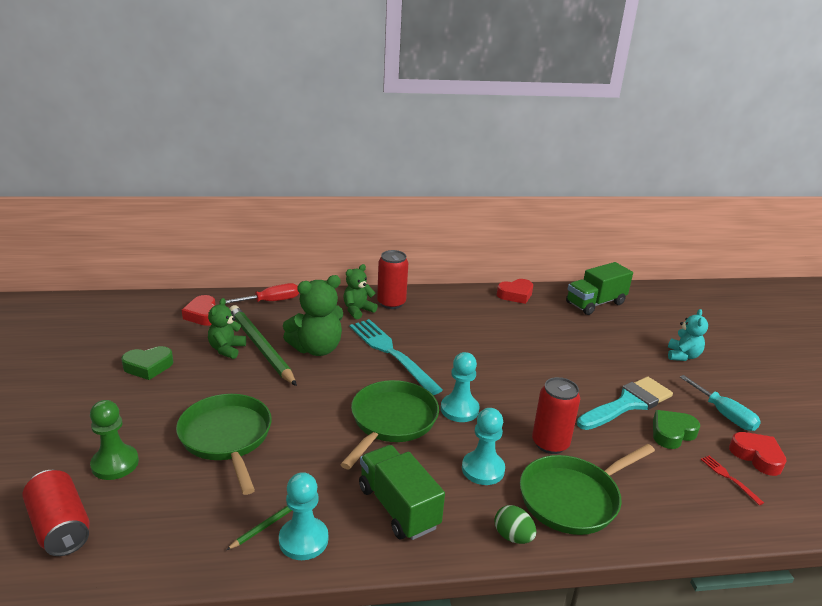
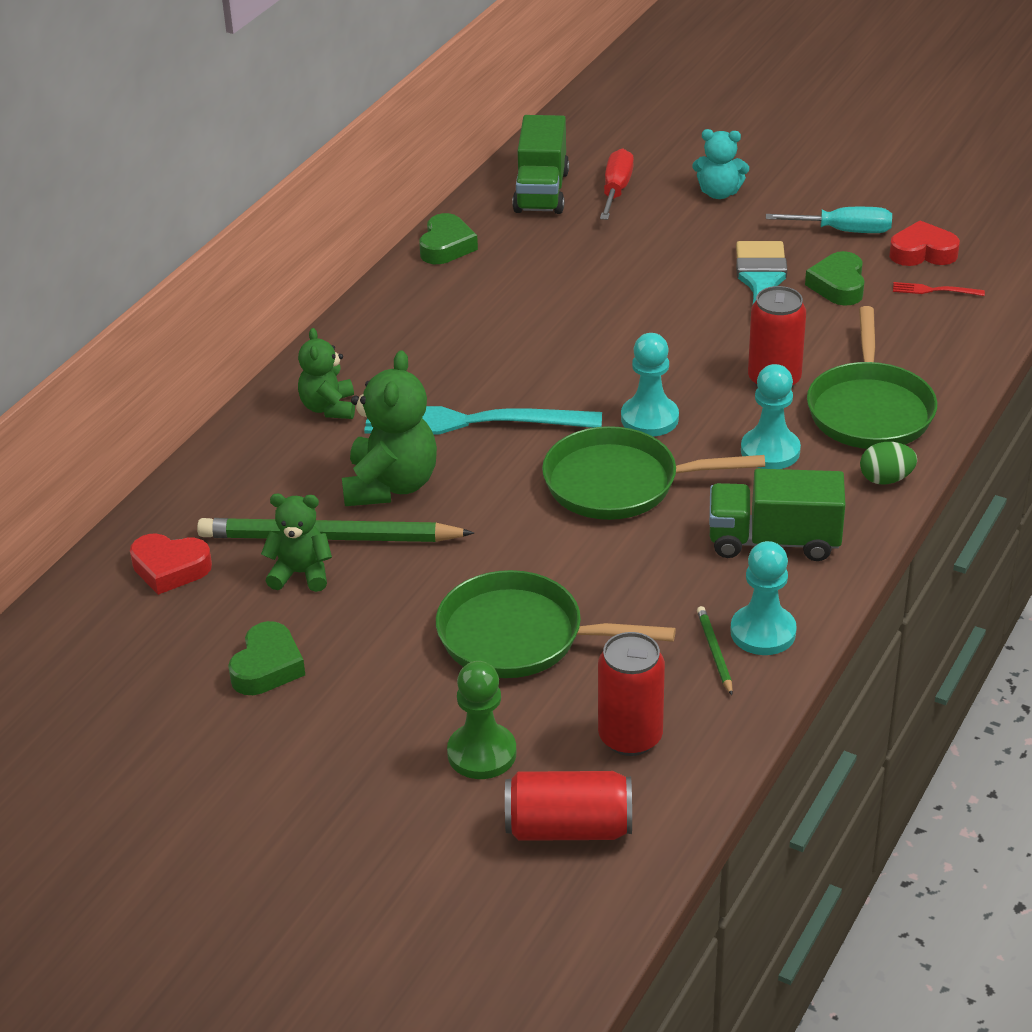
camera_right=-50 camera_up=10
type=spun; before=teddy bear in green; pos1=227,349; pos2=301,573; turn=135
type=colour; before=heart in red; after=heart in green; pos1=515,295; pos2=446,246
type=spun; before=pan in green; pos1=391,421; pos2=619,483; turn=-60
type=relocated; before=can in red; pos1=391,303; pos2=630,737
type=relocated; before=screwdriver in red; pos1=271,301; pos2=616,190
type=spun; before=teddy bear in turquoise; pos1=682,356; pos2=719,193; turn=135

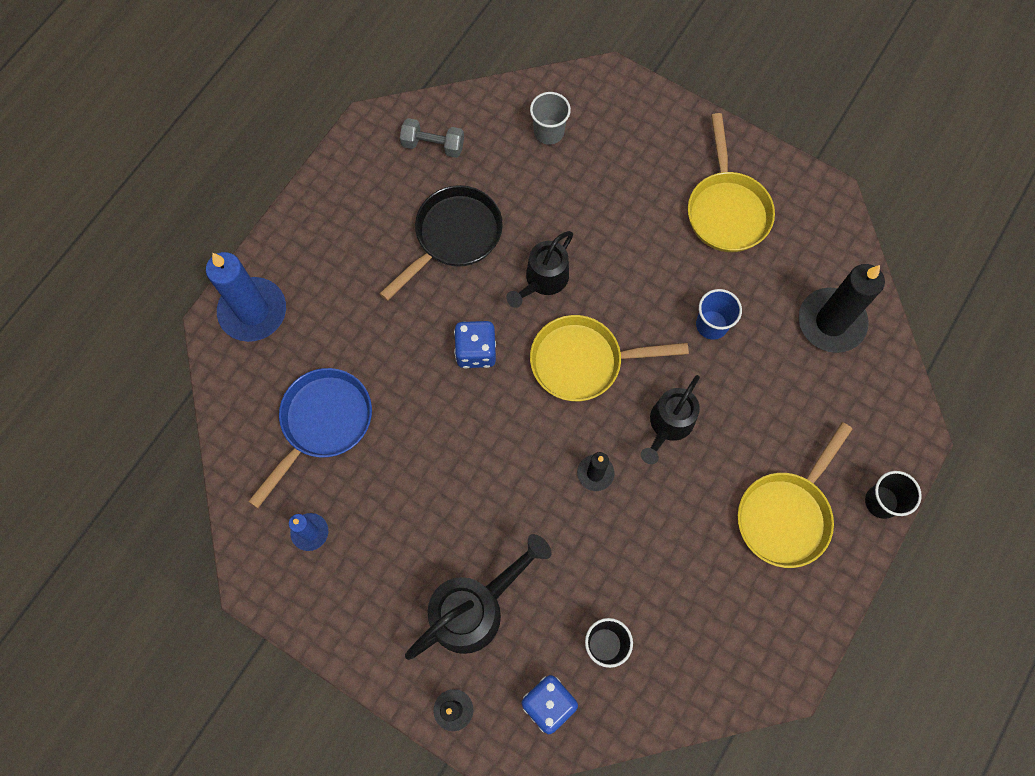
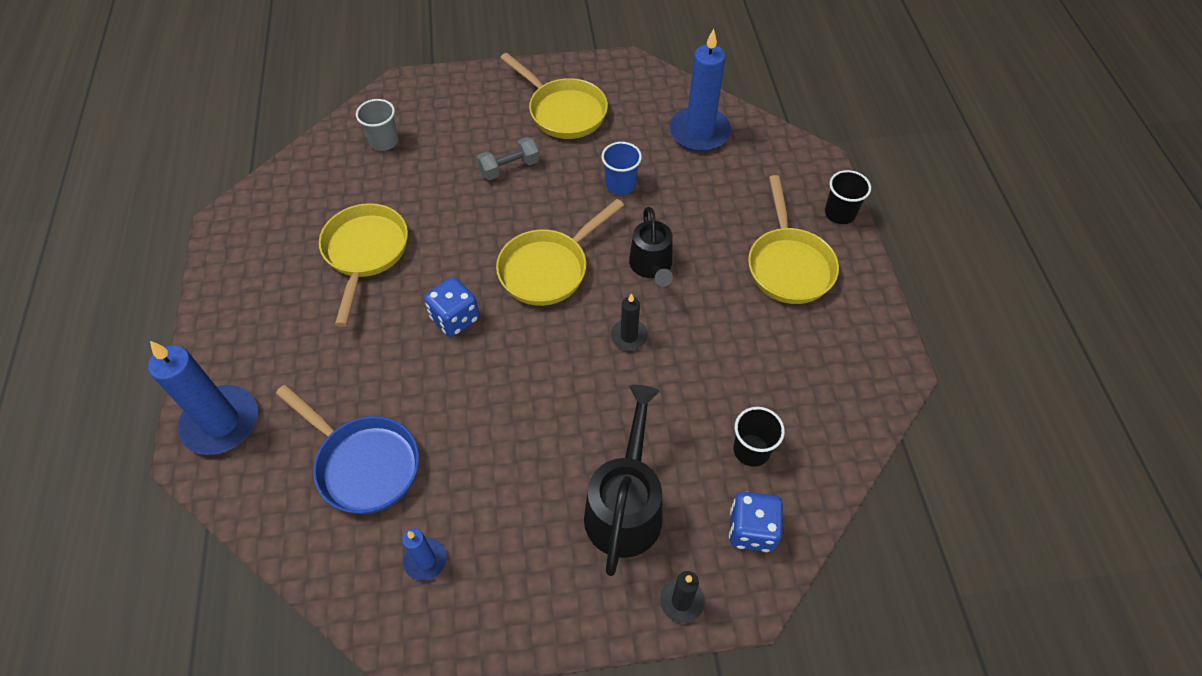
camera_right=-40 camera_up=-15
type=spun; before=pan in blue; pos1=322,423; pos2=363,464; turn=135
type=colour; before=pan in black; after=pan in yellow; pos1=453,237; pos2=365,253
type=relocated; before=dumbbell in grey; pos1=433,145; pos2=509,168
type=colour; before=candle in black; after=candle in blue; pos1=831,322; pos2=699,132
type=missing; before=watering can in black; pos1=543,281

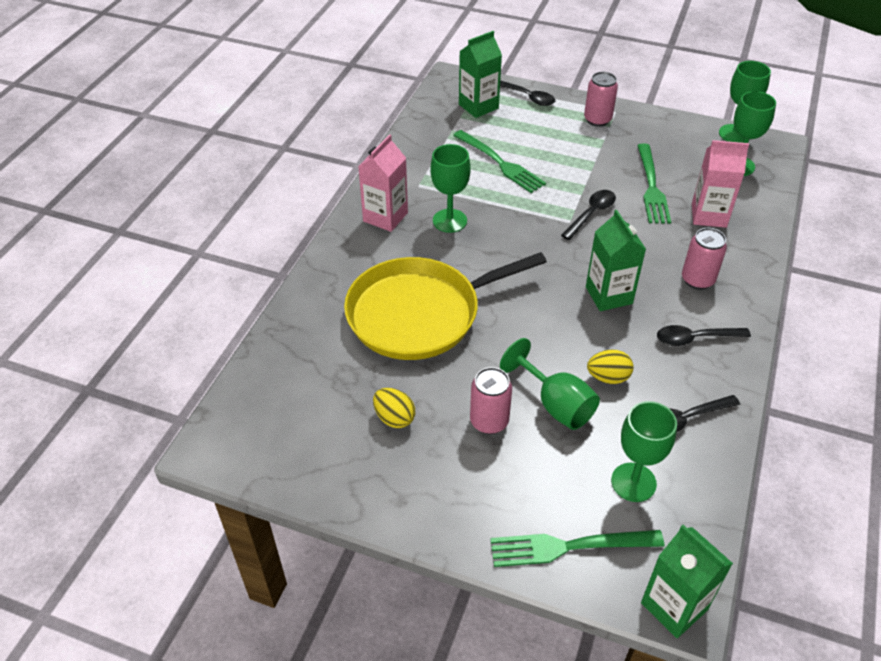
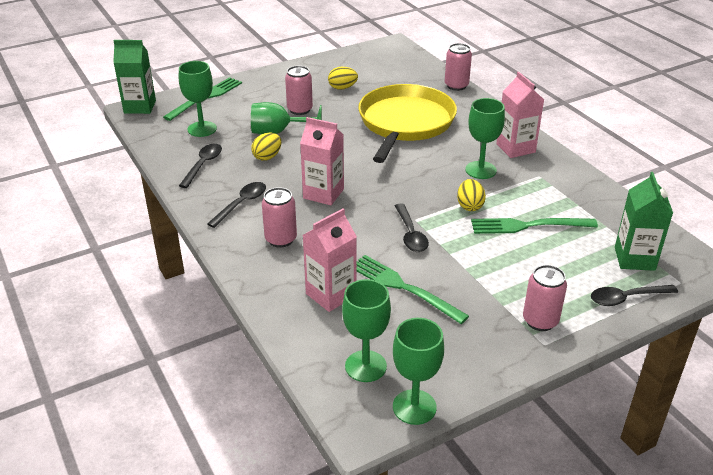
camera_right=130 camera_up=-10
type=colour; before=carton in green; after=carton in pink; pos1=609,295; pos2=323,193
type=appeared; after=can in pink; pos2=456,86
type=appeared; after=egg in yellow; pos2=469,206

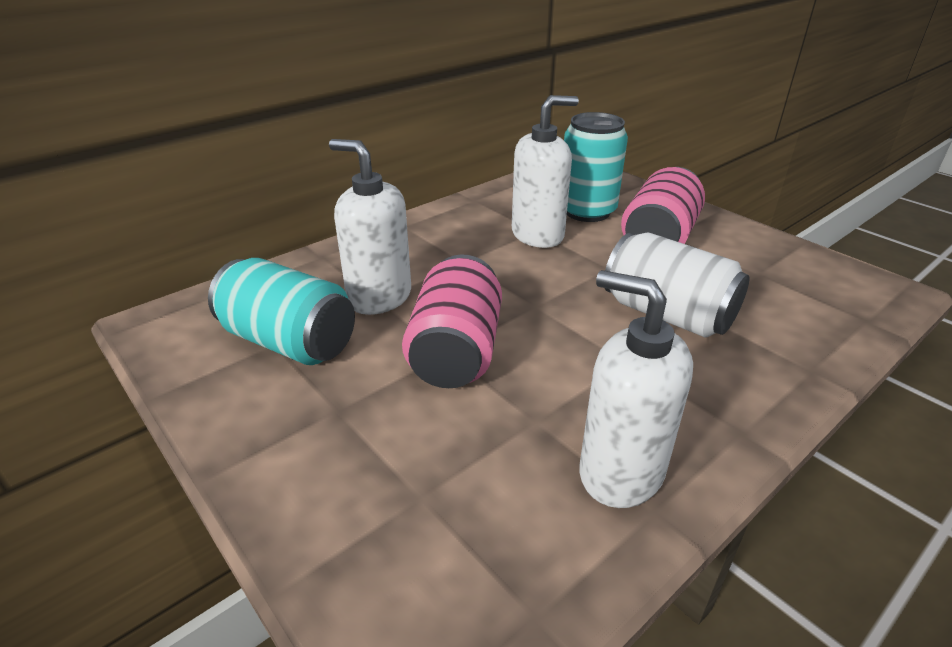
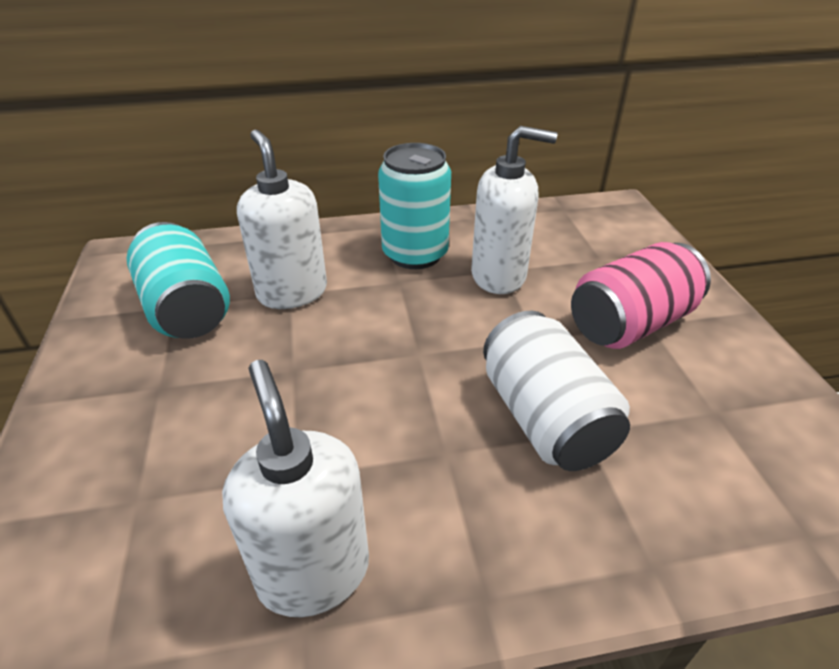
camera_right=30 camera_up=5
type=relocated; before=can in turquoise; pos1=587,211; pos2=415,254
type=missing; before=can in pink; pos1=456,351

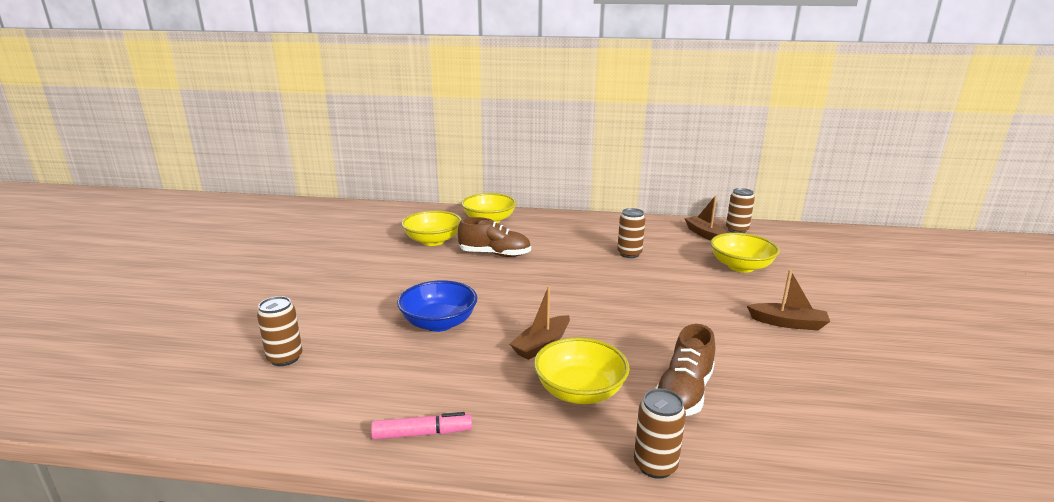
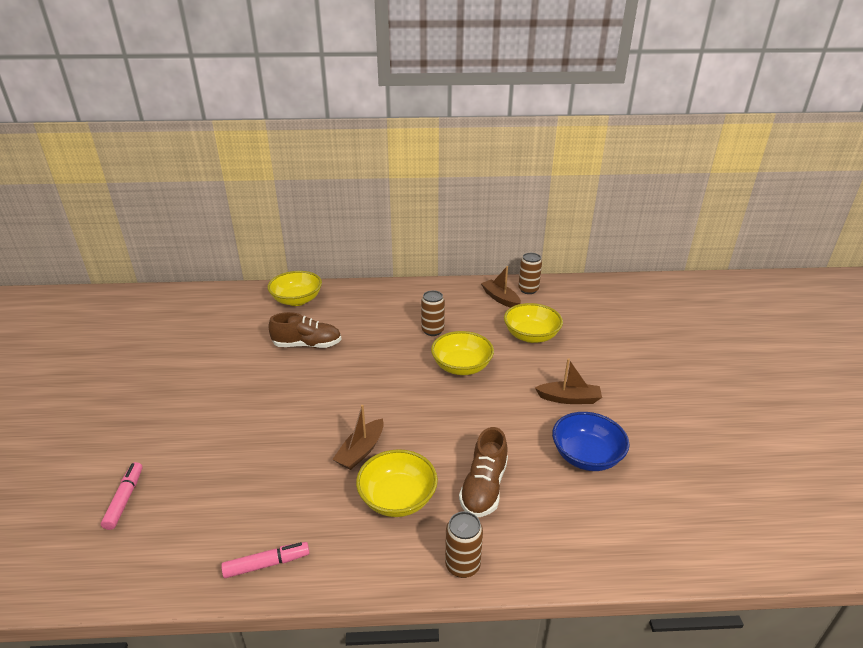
camera_right=-10 camera_up=10
type=exchanged; before=can in brown; after=marker in pink; pos1=285,358; pos2=125,499
type=relocated; before=bowl in yellow; pos1=433,241; pos2=461,366
type=relocated; before=bowl in blue; pos1=439,323; pos2=586,456

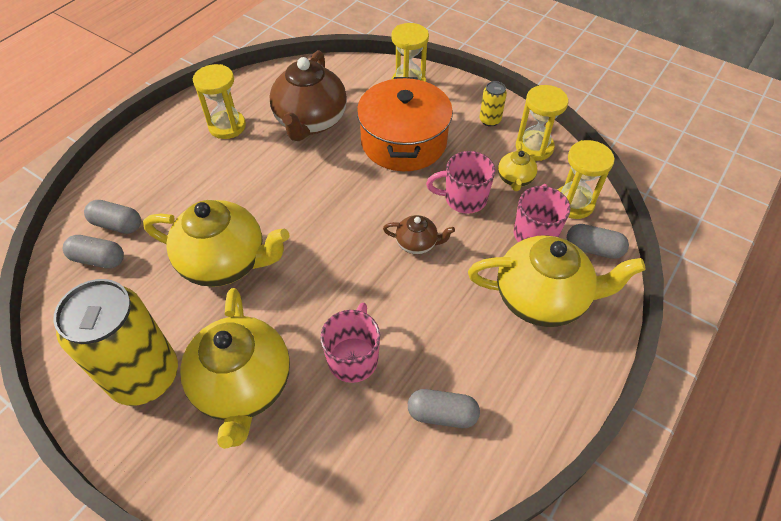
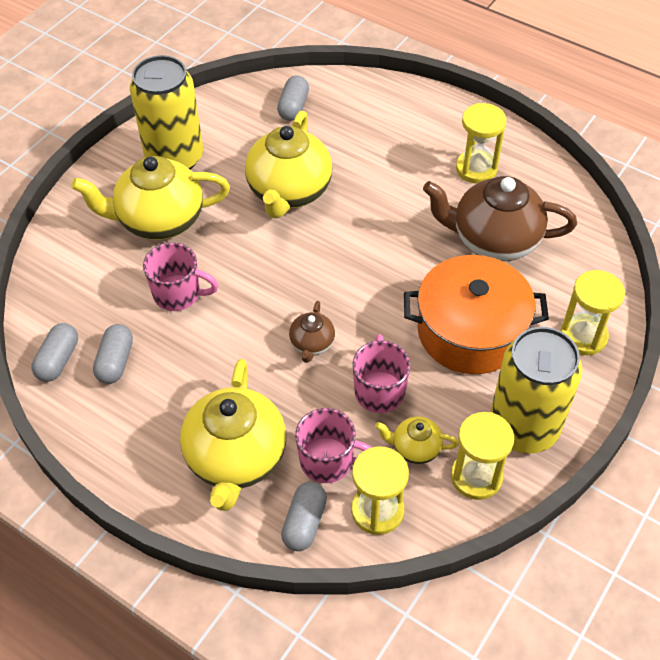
camera_right=90 camera_up=0
type=relocated; before=capsule in grey; pos1=117,224; pos2=58,360
type=size; before=can in yellow; pos1=490,120; pos2=523,427; scale=2.37

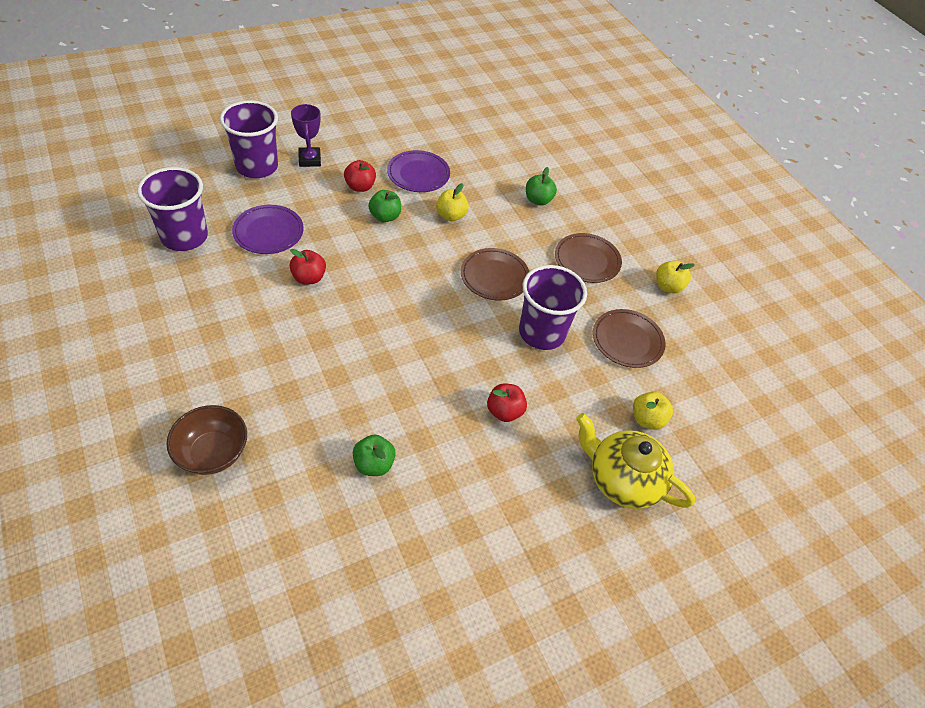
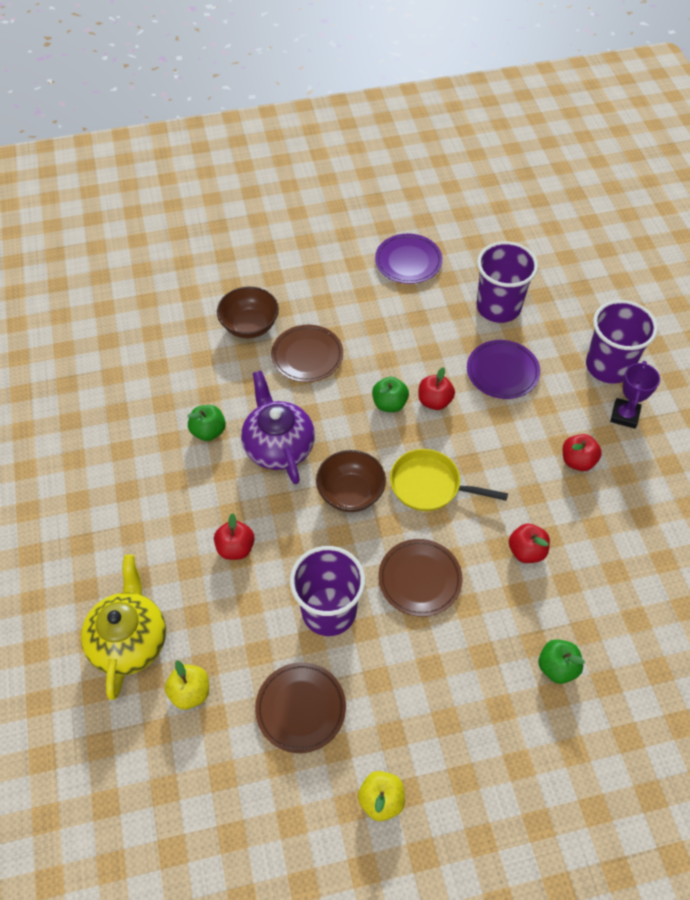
camera_right=110 camera_up=5
type=spun; before=teapot in yellow; pos1=623,479; pos2=130,640; turn=-45
type=appeared; after=teapot in purple; pos2=279,446
type=relocated; before=plate in brown; pos1=587,260; pos2=307,356
type=appeared; after=bowl in brown; pos2=350,493
type=relocated; before=apple in green; pos1=385,216; pos2=389,404
type=relocated; before=plate in purple; pos1=418,174; pos2=408,261
type=appeared; after=pan in yellow; pos2=430,485
type=colour; before=apple in yellow; after=apple in red; pos1=451,216; pos2=526,551
type=spun; before=trophy in purple; pos1=310,160; pos2=624,415; turn=-75

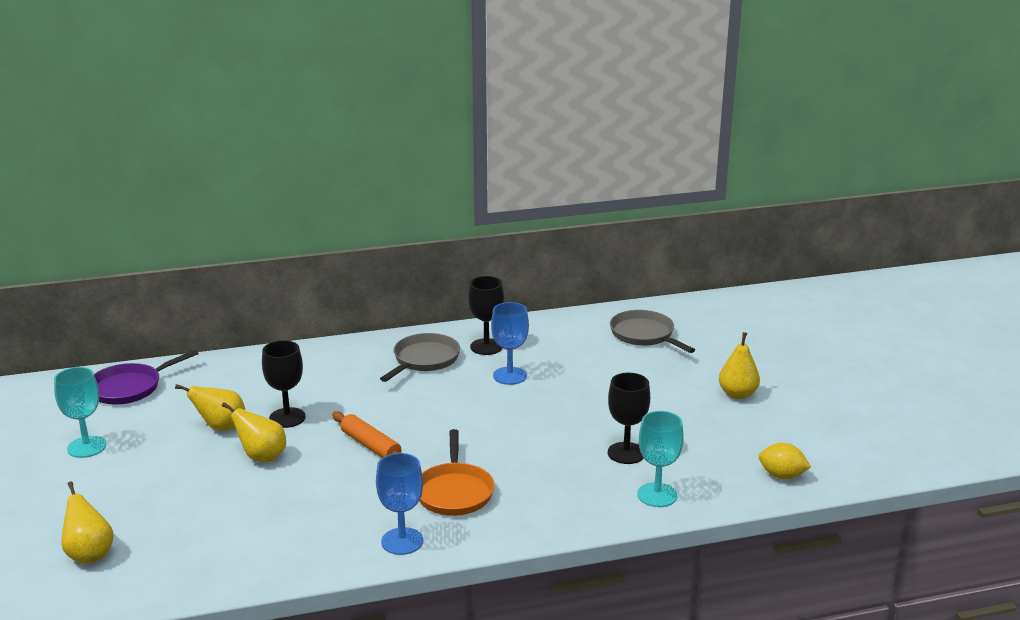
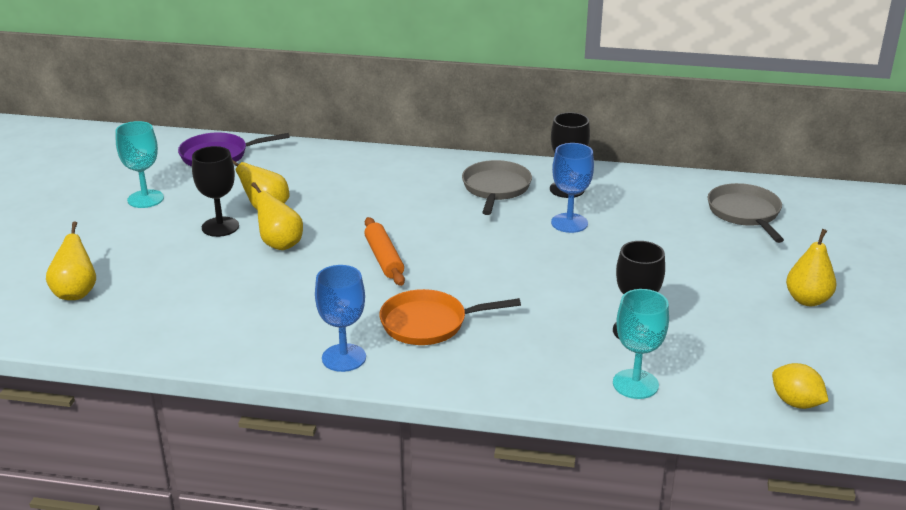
camera_right=25 camera_up=5
type=relocated; before=goblet in black; pos1=287,418; pos2=220,227
type=spun; before=pan in orange; pos1=454,492; pos2=429,323; turn=60
type=spun; before=pan in grey; pos1=424,360; pos2=496,188; turn=-45

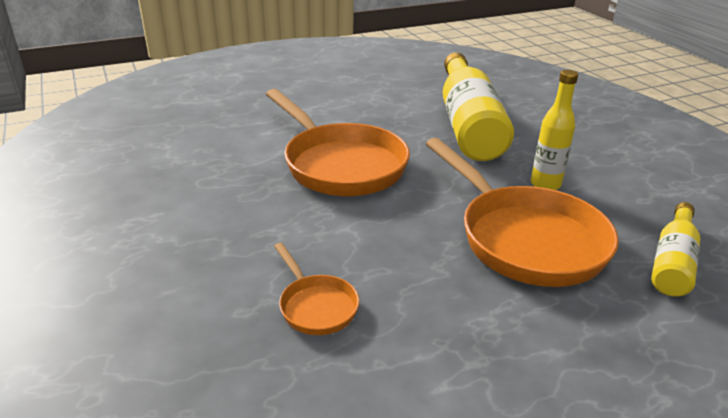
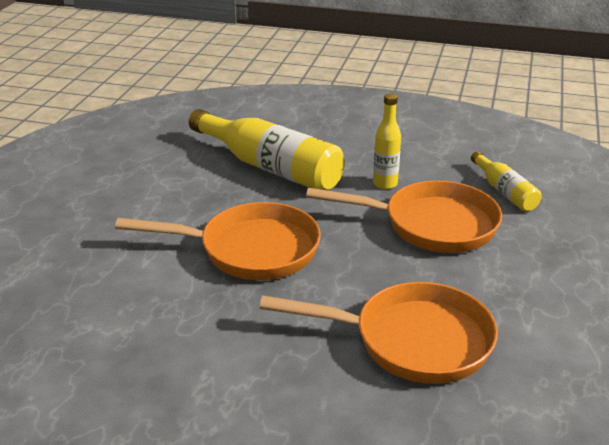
camera_right=-50 camera_up=0
type=size; before=pan in orange; pos1=316,306; pos2=411,341; scale=2.14

